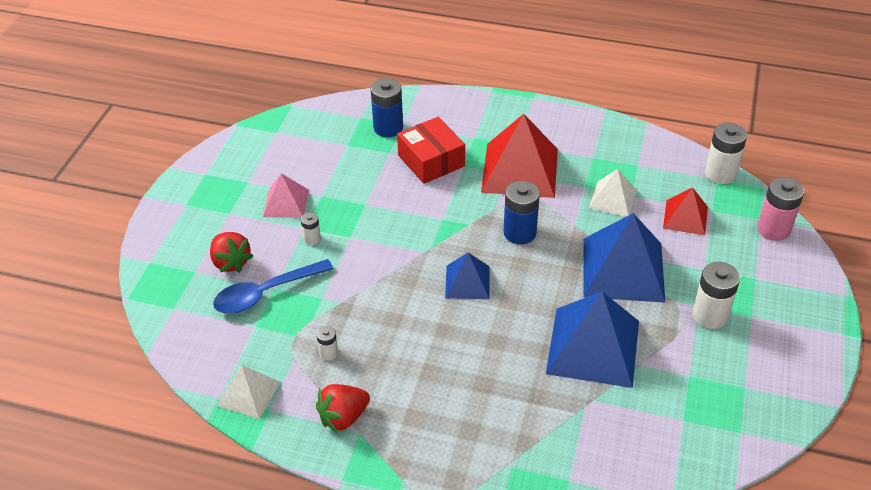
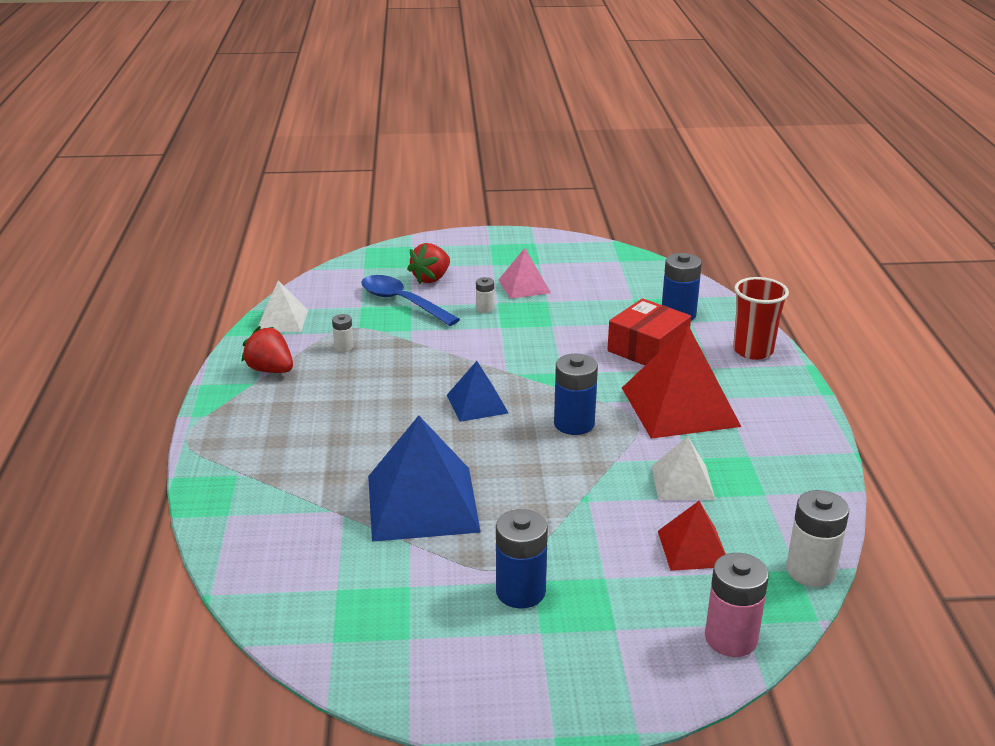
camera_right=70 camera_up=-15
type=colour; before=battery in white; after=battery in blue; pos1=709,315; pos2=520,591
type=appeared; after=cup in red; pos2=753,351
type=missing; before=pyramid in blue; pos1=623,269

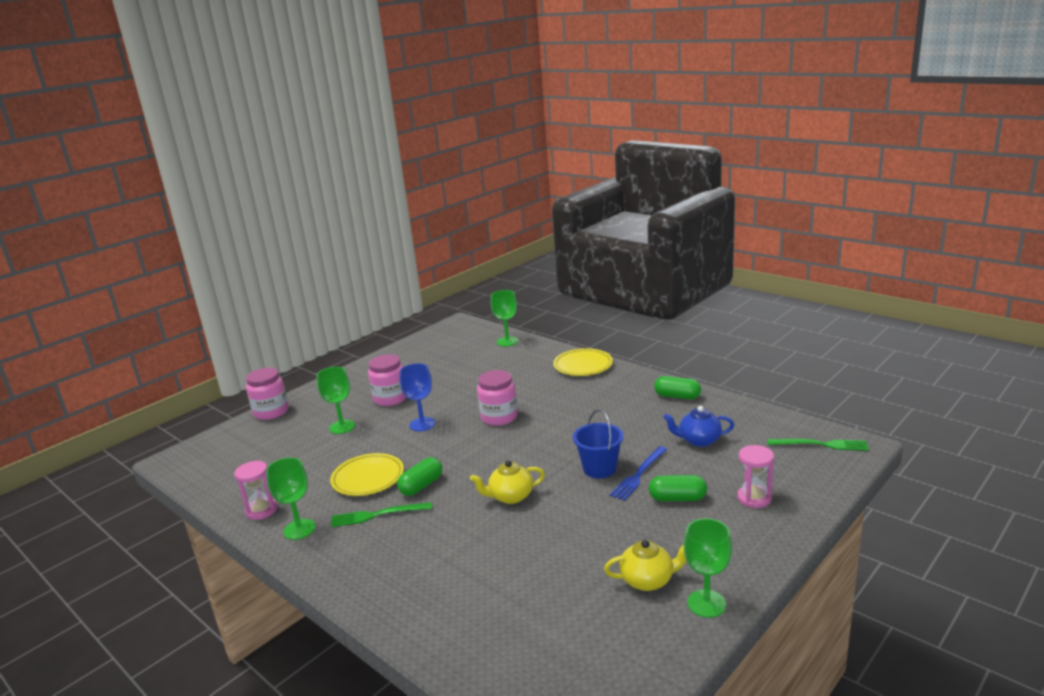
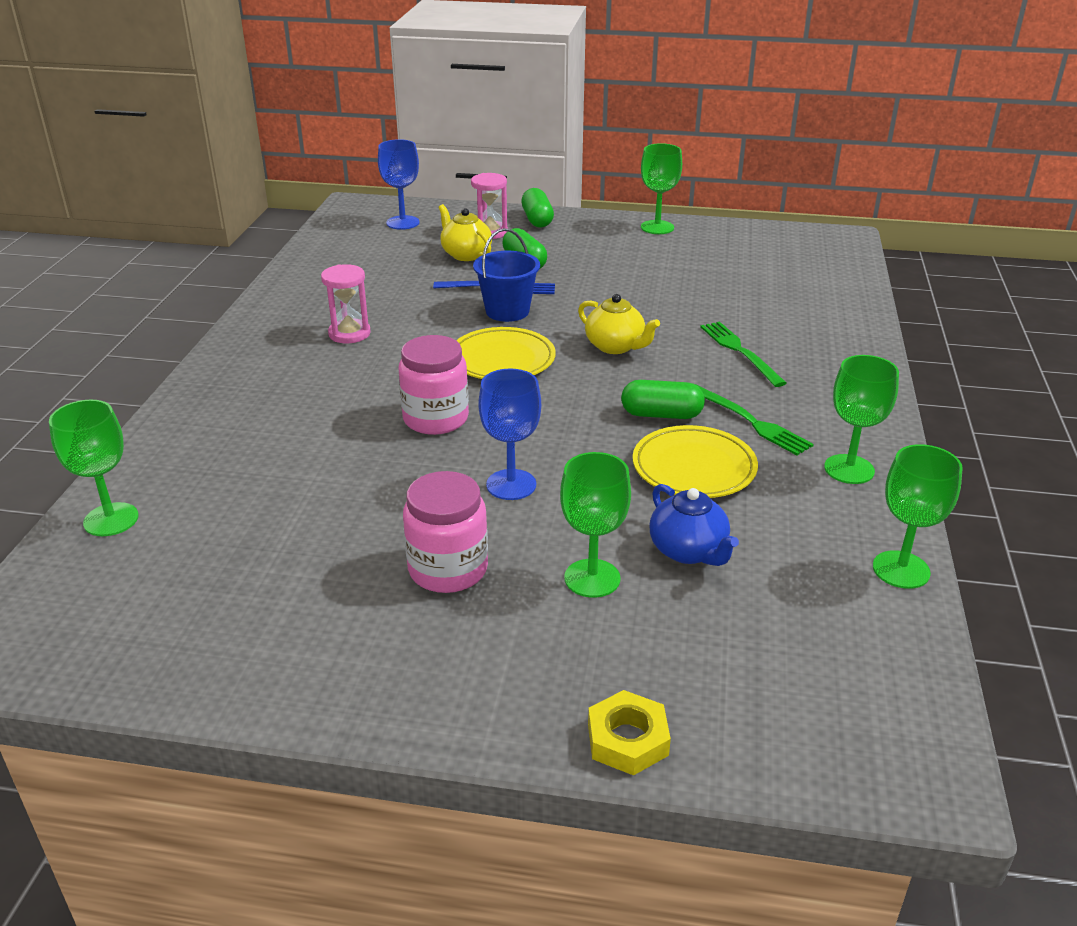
camera_right=-125 camera_up=10
type=relocated; before=hourglass in pink; pos1=261,510; pos2=349,334
type=appeared; after=goblet in blue; pos2=403,223
type=relocated; before=teapot in yellow; pos1=648,580; pos2=465,254
type=relocated; before=plate in yellow; pos1=583,365; pos2=502,360
type=relocated; before=capsule in green; pos1=677,396; pos2=537,220
type=exchanged; before=jar in pink; after=nut in yellow; pos1=271,412; pos2=627,739
type=relocated; before=teapot in blue; pos1=698,440; pos2=689,551
type=relocated; before=fork in green; pos1=821,445; pos2=740,351
type=appeared; after=goblet in green; pos2=901,570

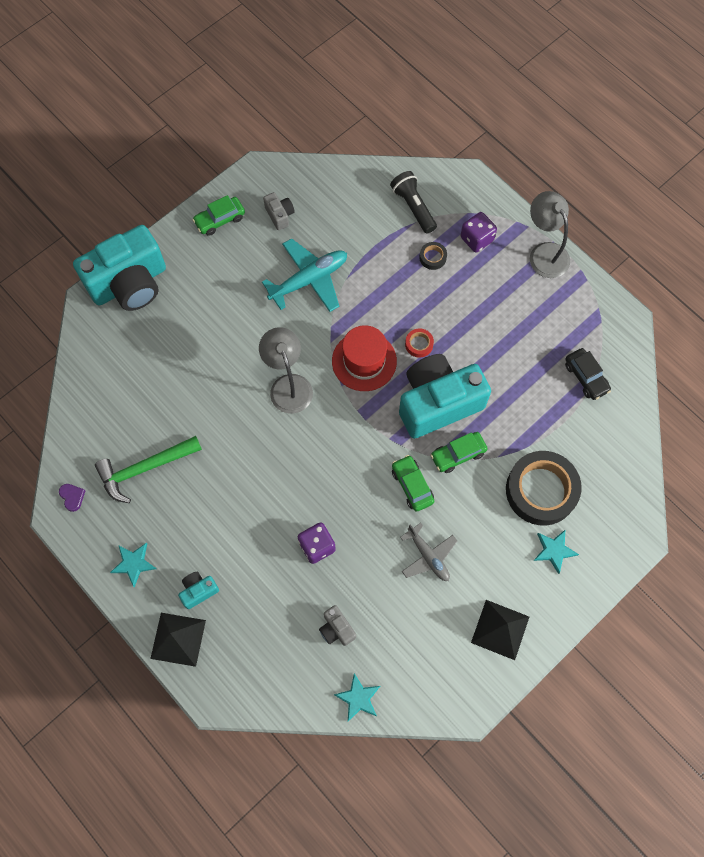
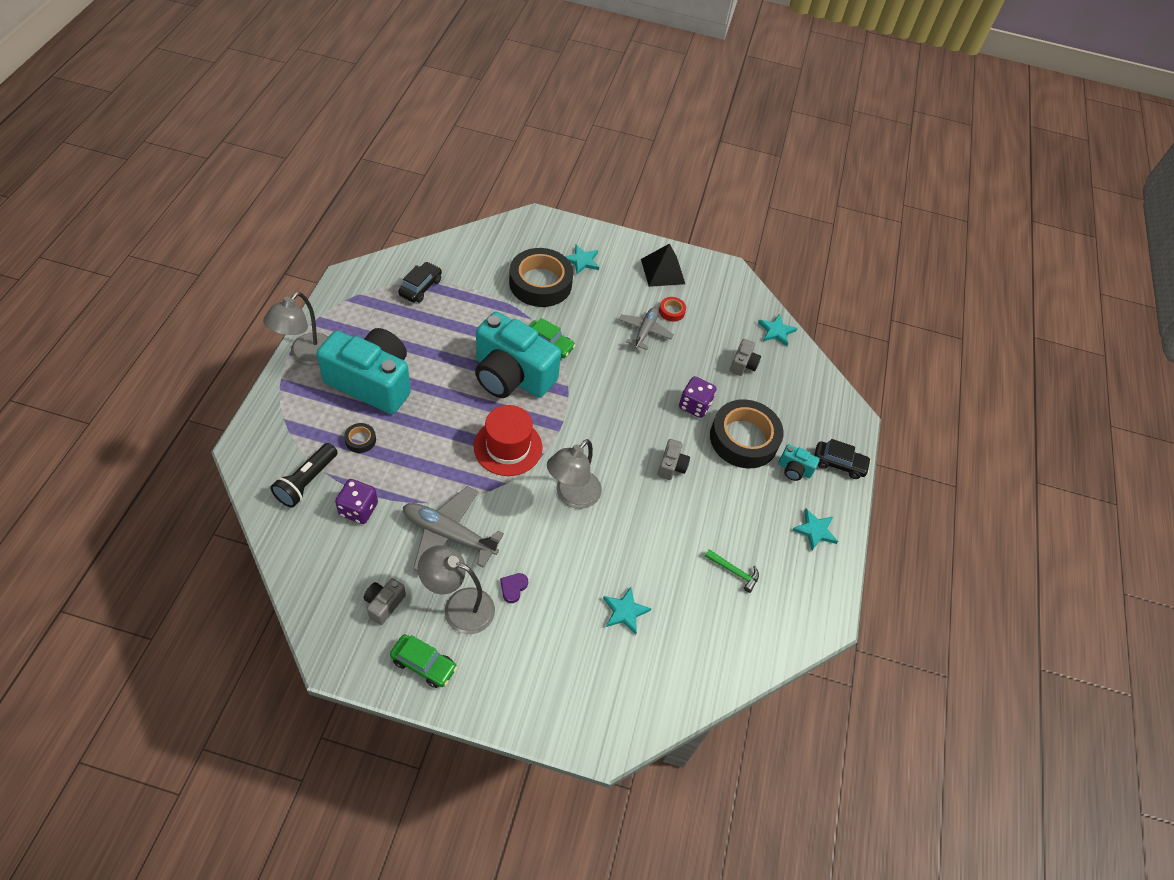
camera_right=-130 camera_up=-15
type=relocated; before=camera in turquoise; pos1=129,283; pos2=372,382
type=relocated; before=dice in purple; pos1=476,239; pos2=358,509
type=colour; before=plane in turquoise; after=plane in grey; pos1=309,280; pos2=448,534
type=appeared; after=lamp in grey; pos2=459,606
type=relocated; before=heart in purple; pos1=72,497; pos2=513,588
type=appeared; after=star in turquoise; pos2=625,611
type=appeared; after=camera in grey; pos2=671,466
type=relocated; before=tape in red; pos1=419,344; pos2=671,311
type=size; before=hammer in green; pos1=145,468; pos2=734,572; scale=0.51
type=appeared; after=tape in black; pos2=744,439
type=exchanged; before=pyramid in black; after=car in black; pos1=178,639; pos2=839,464
type=missing; before=car in green; pos1=412,485

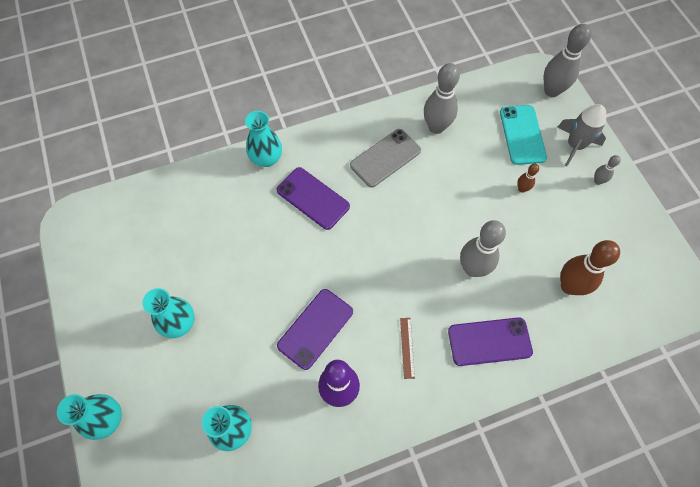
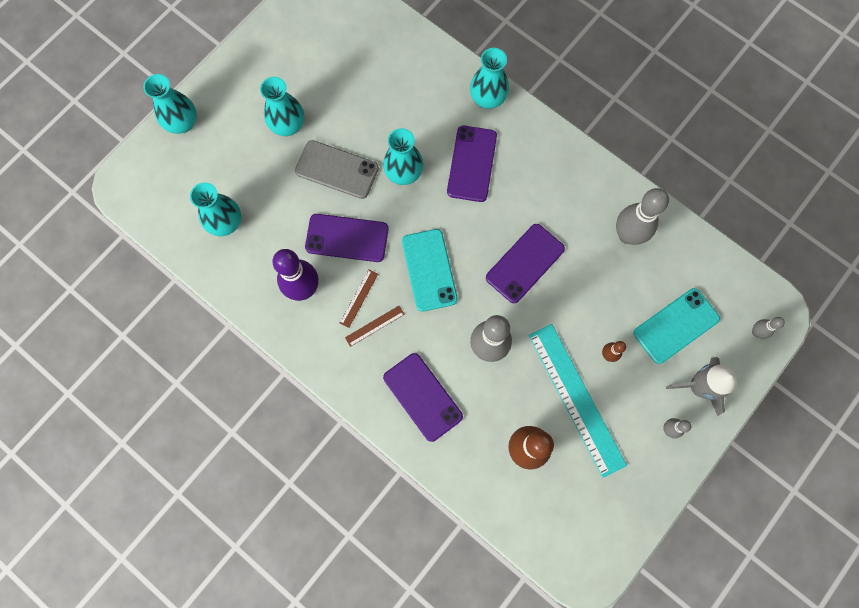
camera_right=60 camera_up=10
type=relocated; before=phone in grey; pos1=385,158; pos2=337,169
type=appeared; after=ruler in brown; pos2=358,298
type=appeared; after=vase in turquoise; pos2=404,173
type=appeared; after=phone in turquoise; pos2=429,270
type=appeared; after=phone in purple; pos2=525,263
type=appeared; after=ruler in turquoise; pos2=576,399
type=size; before=bowling pin in grey; pos1=551,91; pos2=756,332; scale=0.48

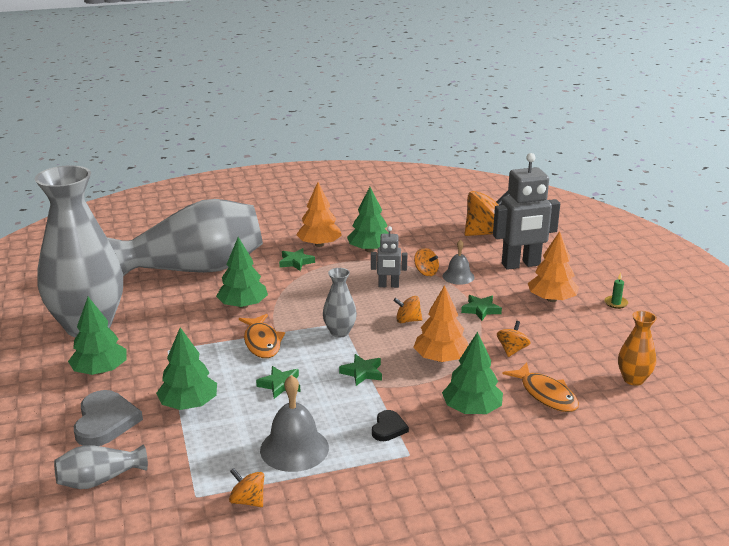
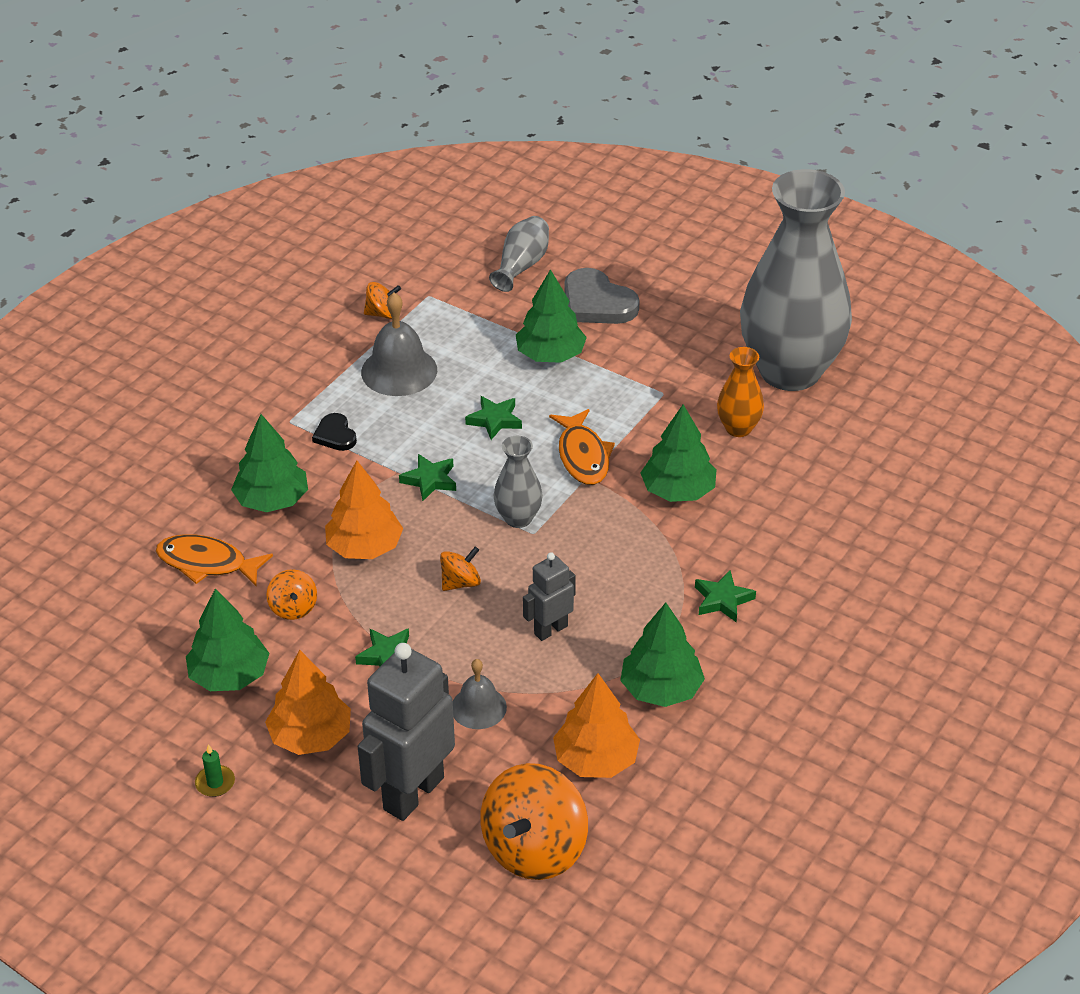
camera_right=140 camera_up=15
type=relocated; before=tree in green; pos1=100,371; pos2=229,675
type=spun; before=fish in orange; pos1=262,342; pos2=583,456; turn=-135
type=relocated; before=tree in orange; pos1=319,244; pos2=596,759
type=relocated; before=vase in orange; pos1=633,379; pos2=738,428
type=missing; before=vase in grey; pos1=195,269
type=missing; before=spinning top in orange; pos1=426,272

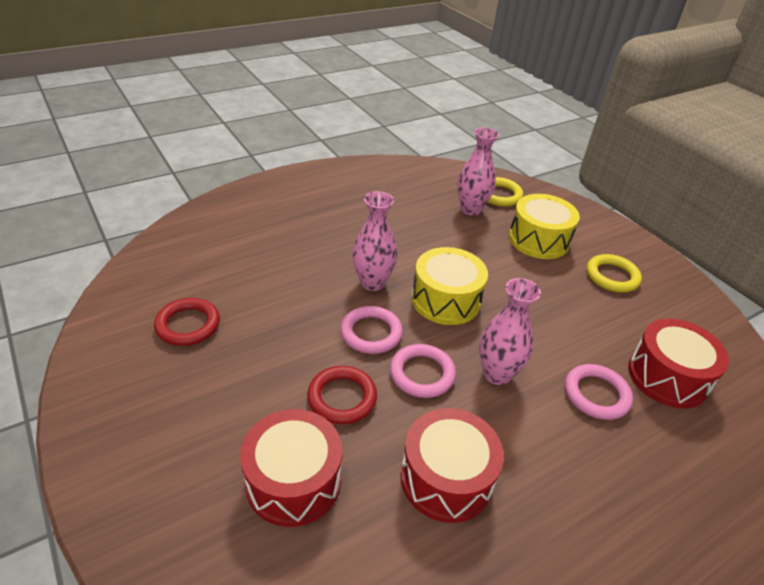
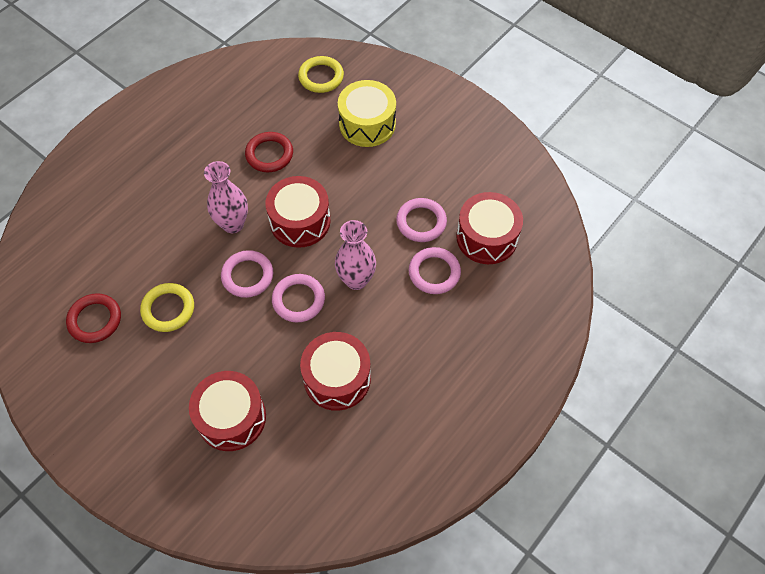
camera_right=-15 camera_up=20
type=relocated; before=ring in yellow; pos1=612,276; pos2=168,309
type=relocated; before=ring in red; pos1=342,398; pos2=269,154
type=colour; before=drum in yellow; after=drum in red; pos1=446,300; pos2=300,221
type=appeared; after=ring in pink; pos2=421,222
type=missing; before=vase in pink; pos1=471,209

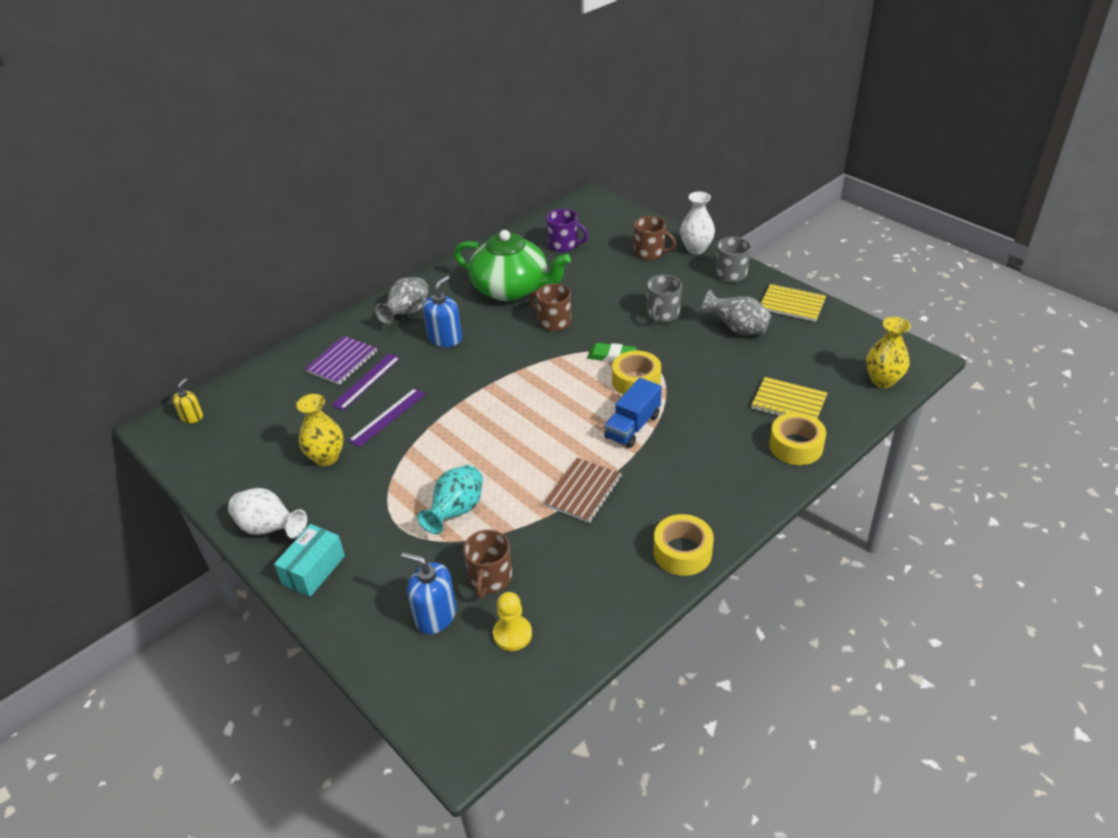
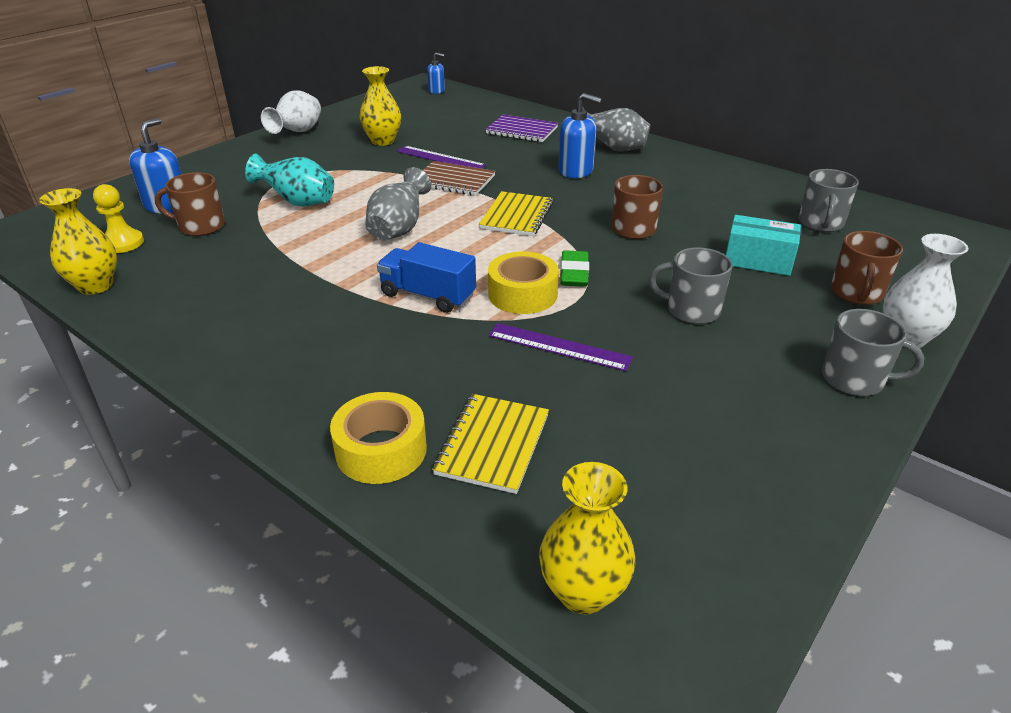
camera_right=80 camera_up=-5
type=appeared; after=vase in yellow; pos2=96,286
type=relocated; before=vase in grey; pos1=737,329; pos2=399,229
type=relocated; before=notebook in brown; pos1=583,491; pos2=453,180
type=colour; before=soap dispenser in yellow; after=soap dispenser in blue; pos1=192,417; pos2=436,91
type=relocated; before=notebook in yellow; pos1=792,304; pos2=517,216
type=relocated; before=ruler in purple; pos1=367,381; pos2=559,347
type=relocated; before=box in turquoise; pos1=313,570; pos2=758,260
type=colour; before=mug in purple; after=mug in grey; pos1=564,245; pos2=820,223
type=missing; before=teapot in green; pos1=511,289
type=missing; before=tape in yellow; pos1=682,552

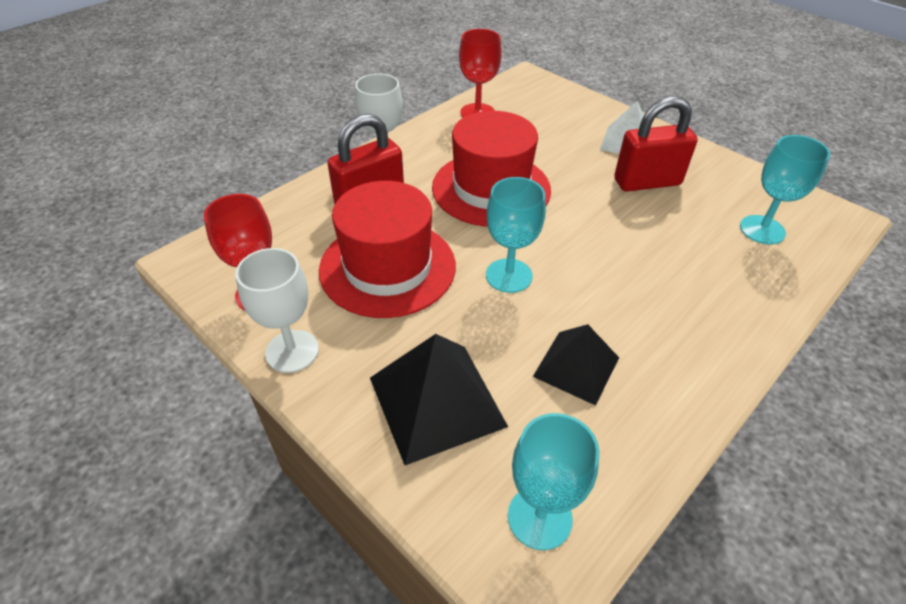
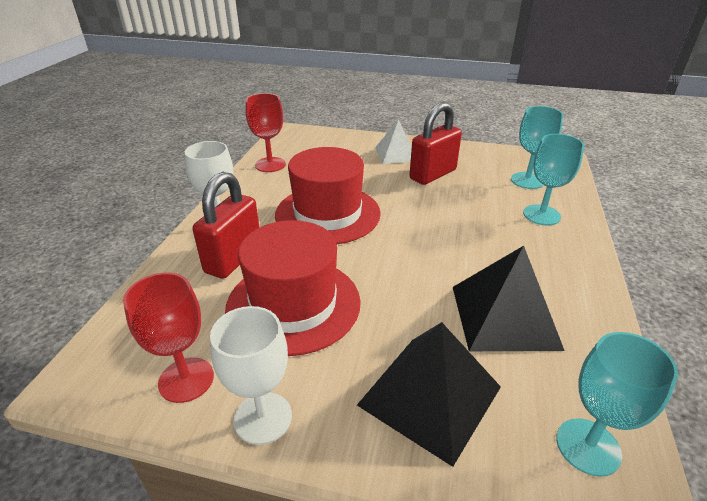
camera_right=-30 camera_up=-10
type=size; before=pyramid in black; pos1=576,367; pos2=504,316; scale=1.54
type=relocated; before=goblet in turquoise; pos1=509,275; pos2=541,215

